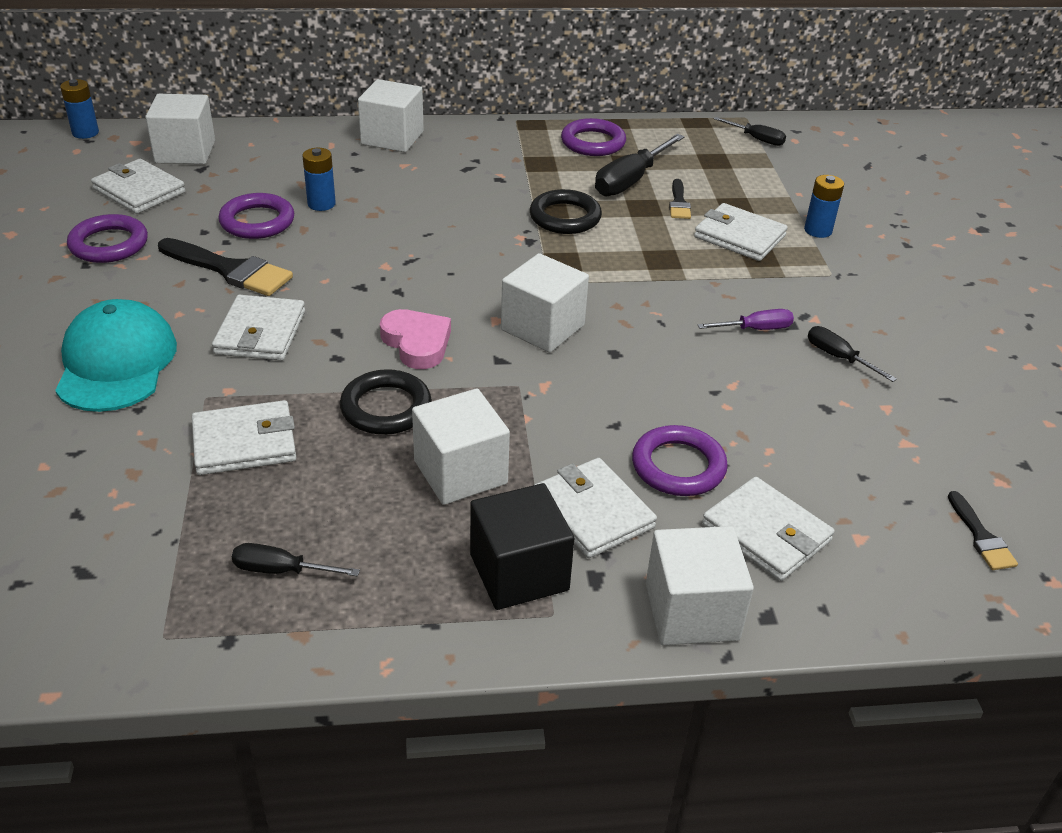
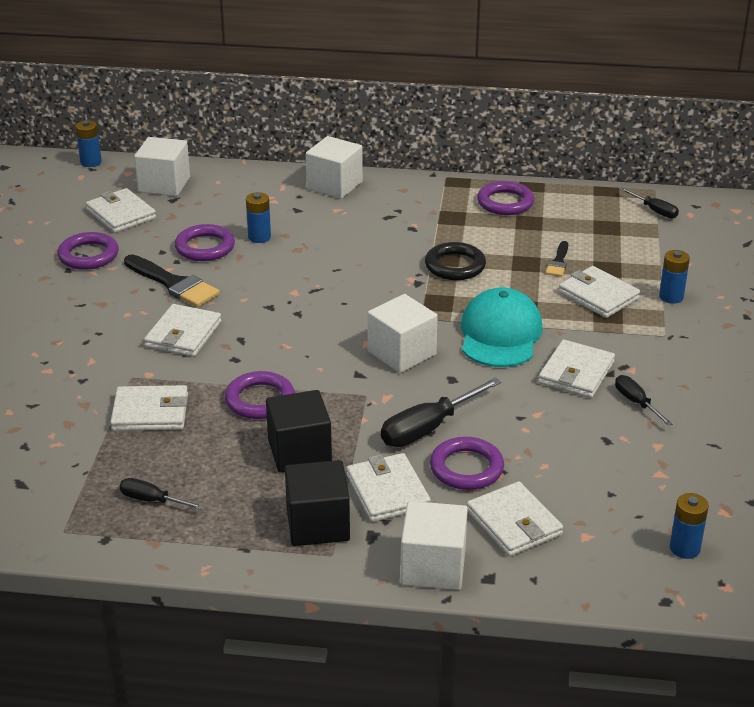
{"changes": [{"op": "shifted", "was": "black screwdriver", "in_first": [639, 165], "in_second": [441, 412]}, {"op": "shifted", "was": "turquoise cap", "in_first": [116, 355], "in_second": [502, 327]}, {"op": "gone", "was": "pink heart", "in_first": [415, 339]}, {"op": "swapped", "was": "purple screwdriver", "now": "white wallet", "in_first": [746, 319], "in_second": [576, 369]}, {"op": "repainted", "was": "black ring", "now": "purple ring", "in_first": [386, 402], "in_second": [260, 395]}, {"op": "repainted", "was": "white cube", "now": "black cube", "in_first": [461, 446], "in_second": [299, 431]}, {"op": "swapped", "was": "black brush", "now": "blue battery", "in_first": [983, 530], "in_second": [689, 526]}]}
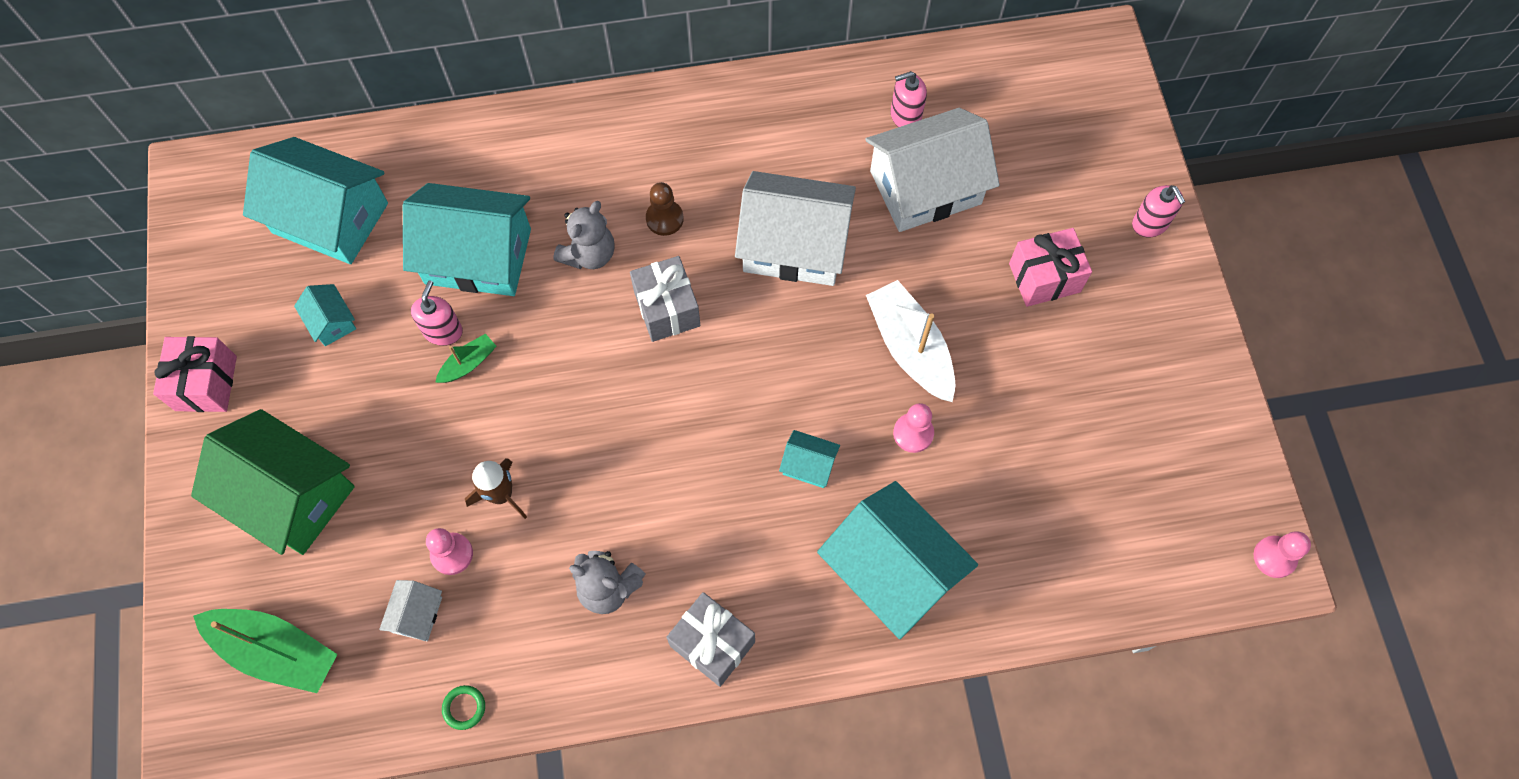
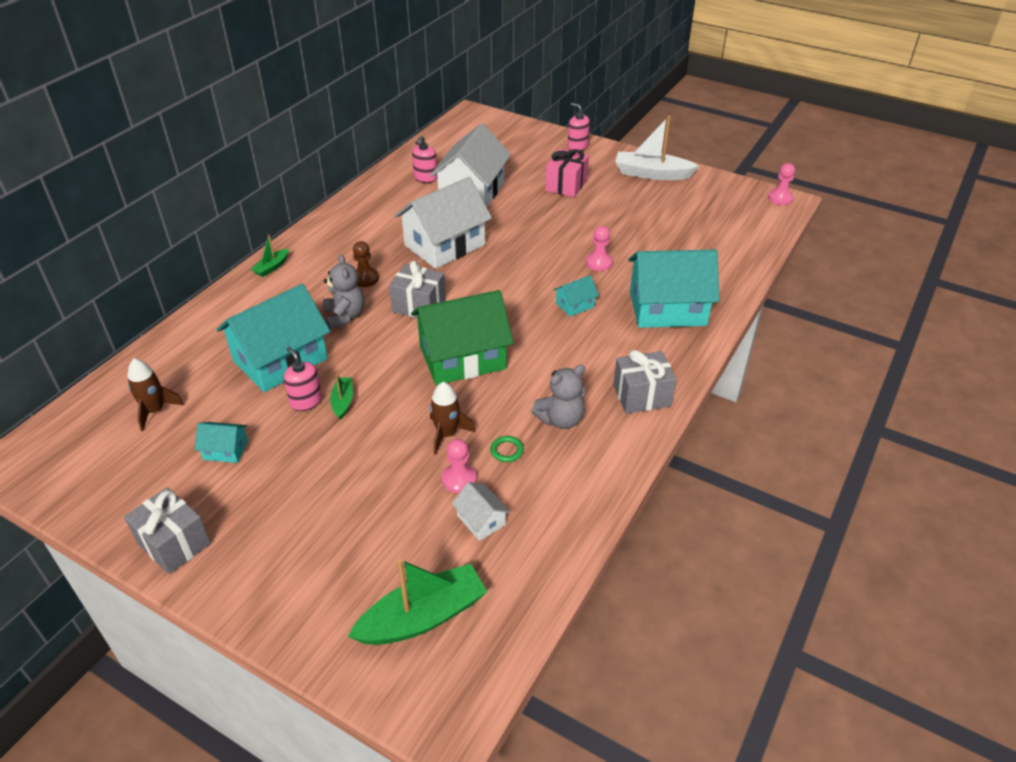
{"changes": [{"op": "swapped", "was": "turquoise house", "now": "brown rocket", "in_first": [315, 200], "in_second": [156, 394]}, {"op": "rotated", "was": "pink soap dispenser", "in_first": [1158, 211], "in_second": [578, 127], "clockwise": -150}, {"op": "shifted", "was": "white boat", "in_first": [911, 341], "in_second": [657, 147]}, {"op": "repainted", "was": "pink gift", "now": "grey gift", "in_first": [195, 374], "in_second": [167, 530]}, {"op": "shifted", "was": "green house", "in_first": [273, 482], "in_second": [462, 337]}, {"op": "shifted", "was": "green ring", "in_first": [463, 707], "in_second": [507, 449]}, {"op": "new", "now": "green boat", "in_second": [270, 256]}]}
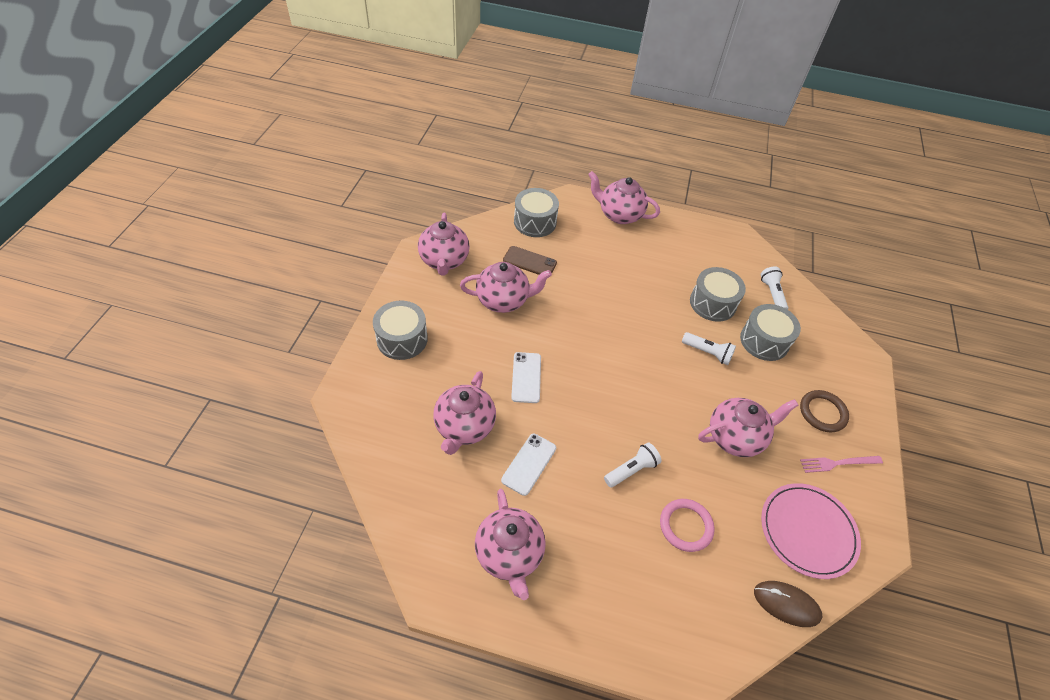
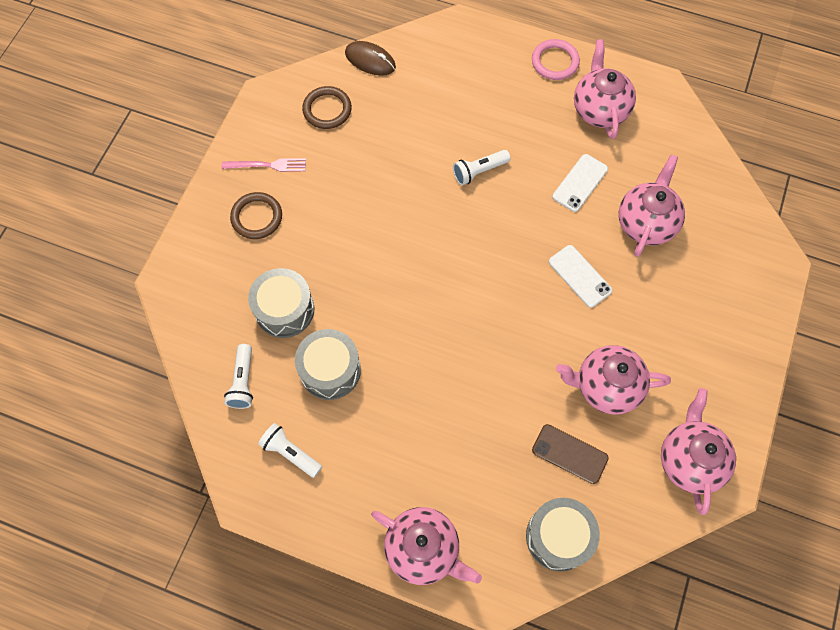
{"changes": [{"op": "gone", "was": "grey drum", "in_first": [400, 330]}, {"op": "shifted", "was": "white flashlight", "in_first": [709, 348], "in_second": [290, 450]}, {"op": "rotated", "was": "white phone", "in_first": [526, 377], "in_second": [580, 276], "clockwise": -45}, {"op": "gone", "was": "pink teapot", "in_first": [748, 427]}, {"op": "swapped", "was": "pink plate", "now": "brown ring", "in_first": [811, 531], "in_second": [327, 107]}, {"op": "shifted", "was": "pink ring", "in_first": [687, 525], "in_second": [556, 59]}]}
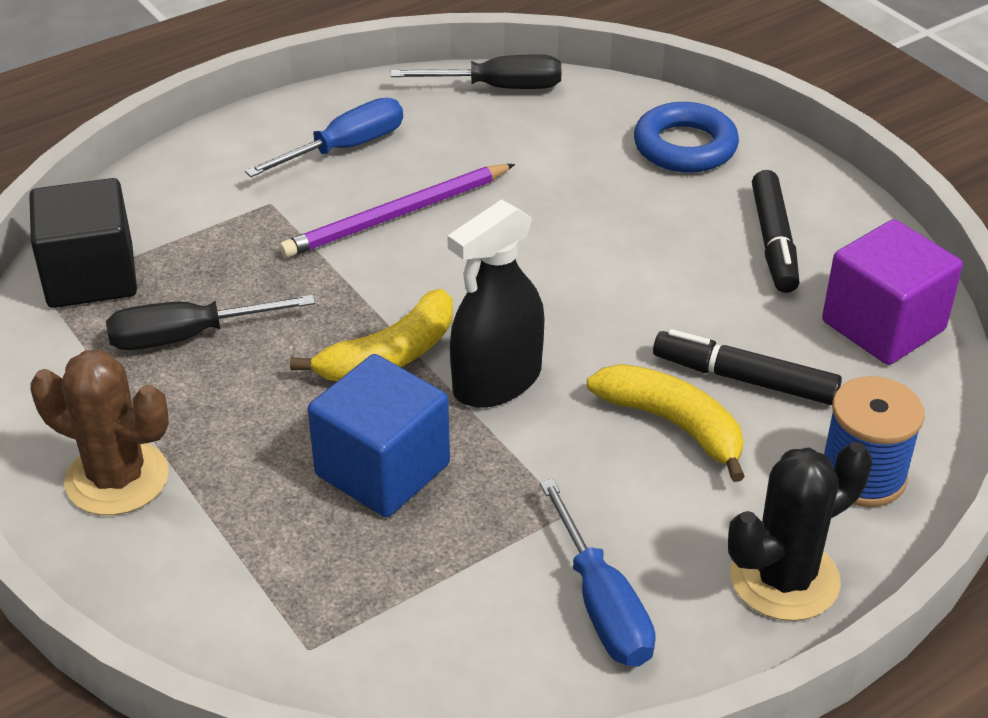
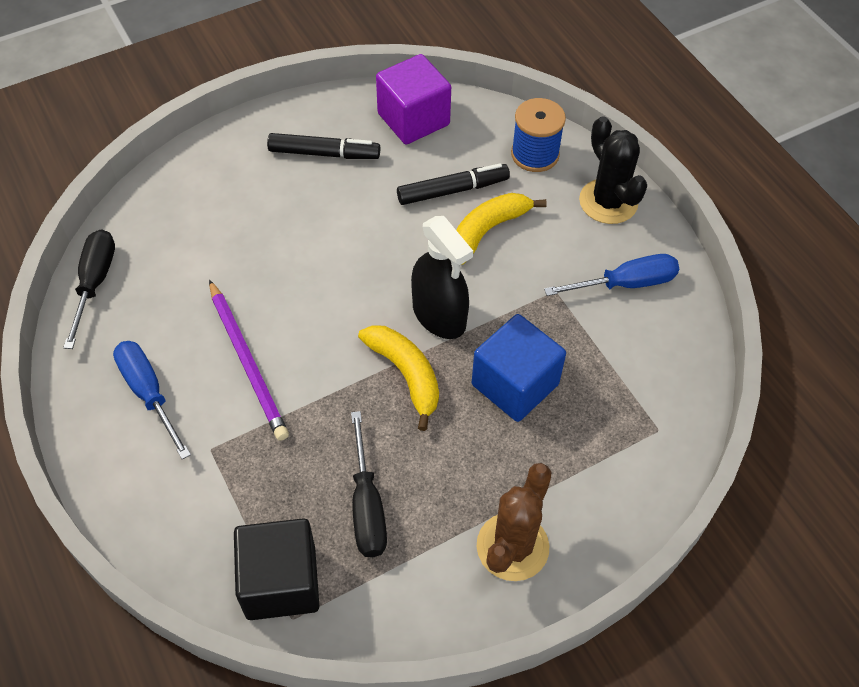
{"changes": [{"op": "gone", "was": "blue ring", "in_first": [686, 137]}, {"op": "rotated", "was": "black marker", "in_first": [747, 367], "in_second": [453, 184], "clockwise": -135}]}
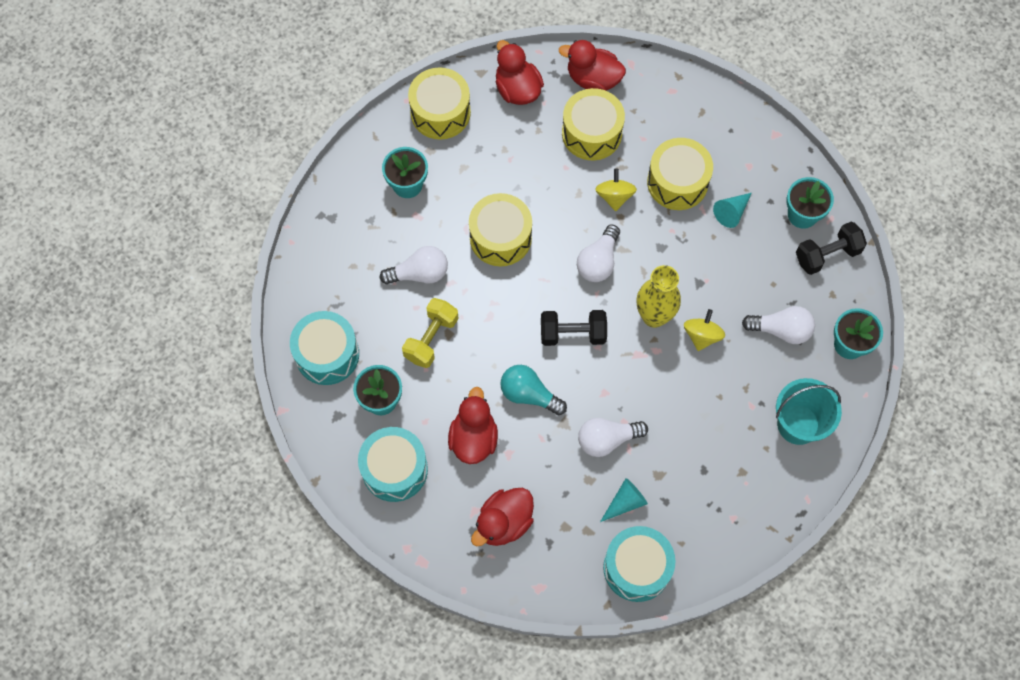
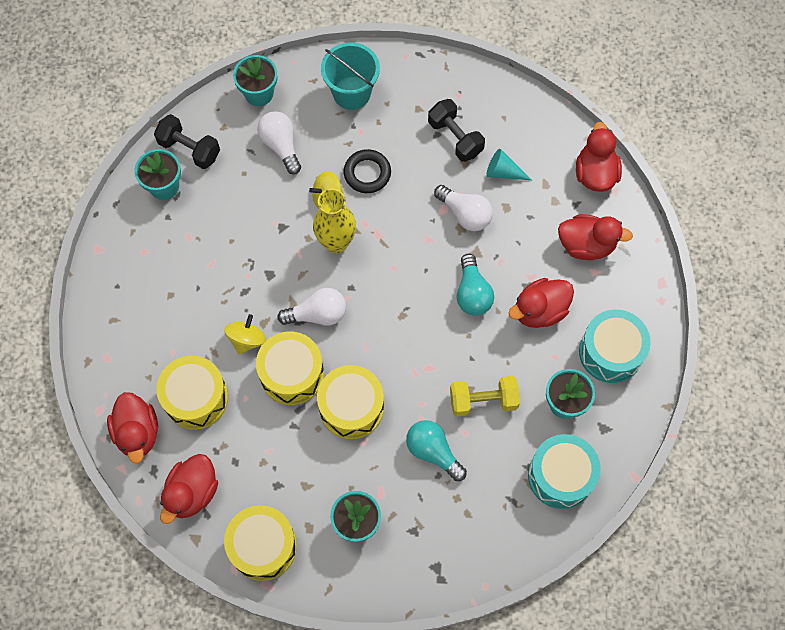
{"changes": [{"op": "shifted", "was": "yellow drum", "in_first": [680, 174], "in_second": [290, 368]}, {"op": "rotated", "was": "yellow spinning top", "in_first": [616, 189], "in_second": [245, 334], "clockwise": 150}, {"op": "gone", "was": "turquoise cone", "in_first": [732, 210]}, {"op": "repainted", "was": "white light bulb", "now": "turquoise light bulb", "in_first": [414, 265], "in_second": [436, 450]}, {"op": "shifted", "was": "black dumbbell", "in_first": [574, 328], "in_second": [456, 130]}, {"op": "gone", "was": "turquoise drum", "in_first": [639, 564]}, {"op": "new", "now": "red duck", "in_second": [599, 157]}, {"op": "new", "now": "black ring", "in_second": [367, 171]}]}
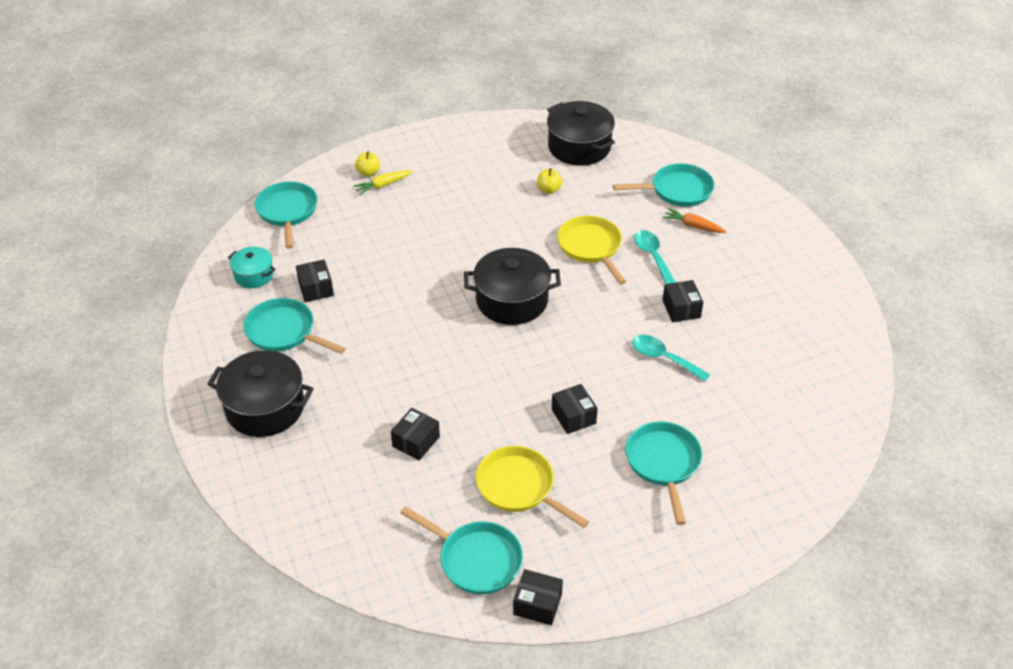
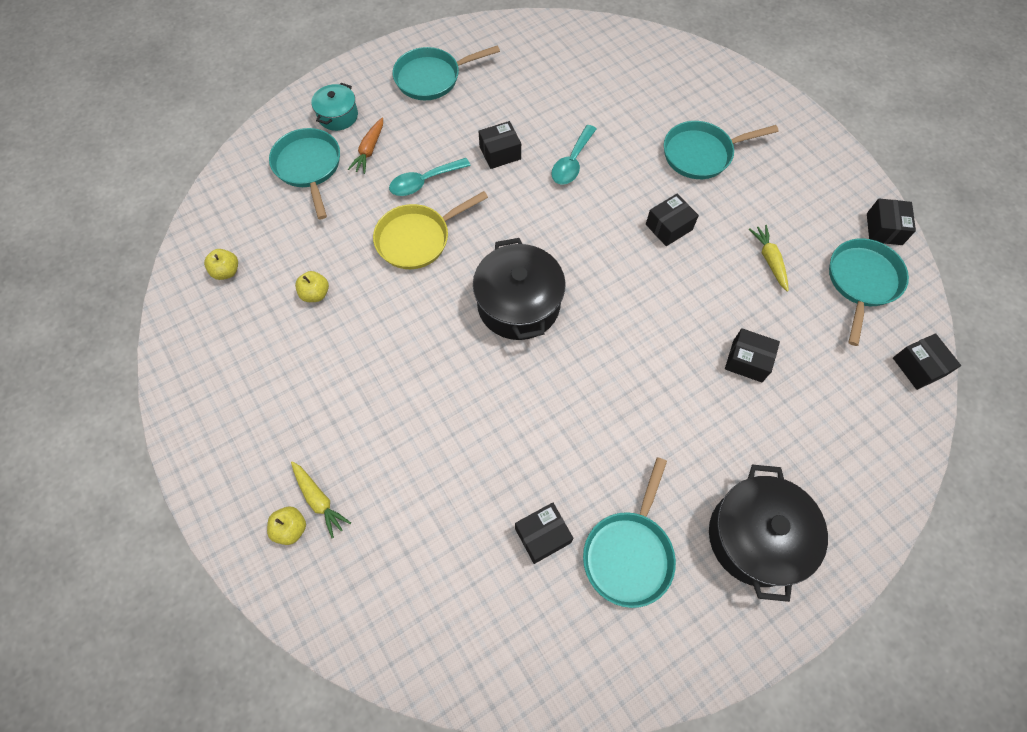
{"changes": [{"op": "swapped", "was": "black pot", "now": "yellow apple", "in_first": [581, 133], "in_second": [221, 264]}, {"op": "shifted", "was": "turquoise pan", "in_first": [286, 215], "in_second": [446, 72]}, {"op": "shifted", "was": "turquoise pot", "in_first": [252, 267], "in_second": [334, 107]}, {"op": "swapped", "was": "yellow pan", "now": "yellow carrot", "in_first": [532, 487], "in_second": [769, 258]}, {"op": "new", "now": "black box", "in_second": [927, 361]}]}
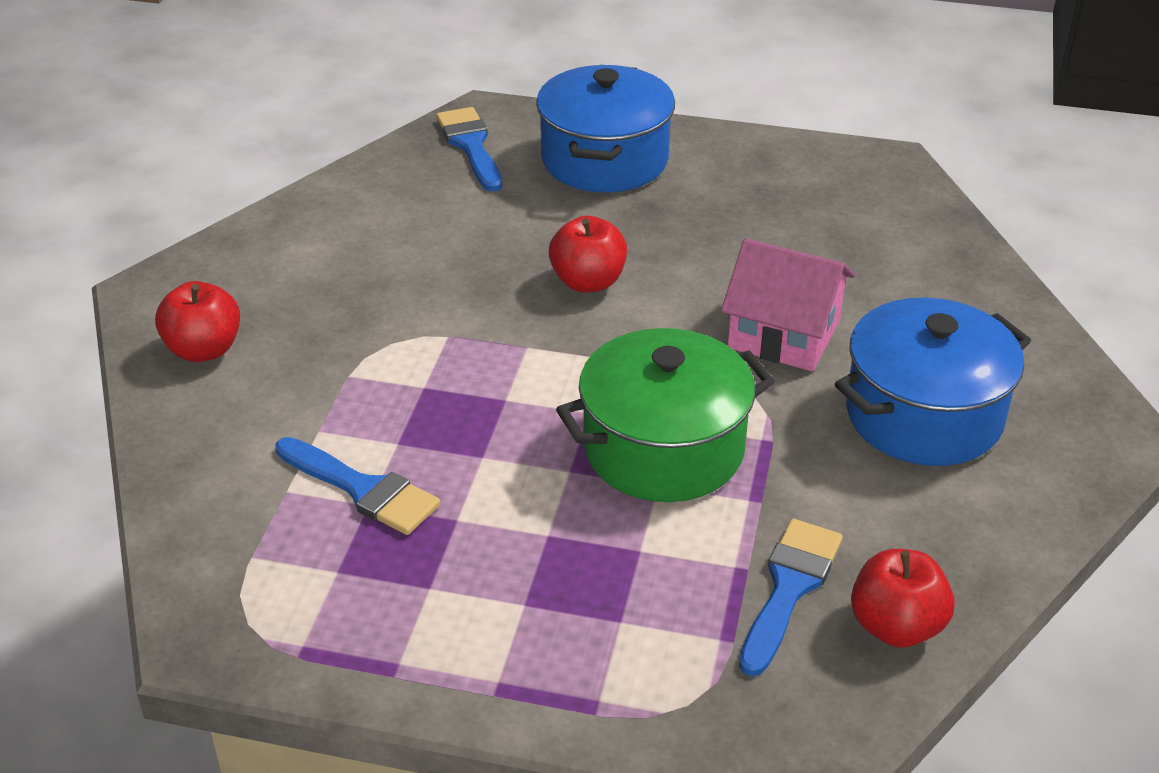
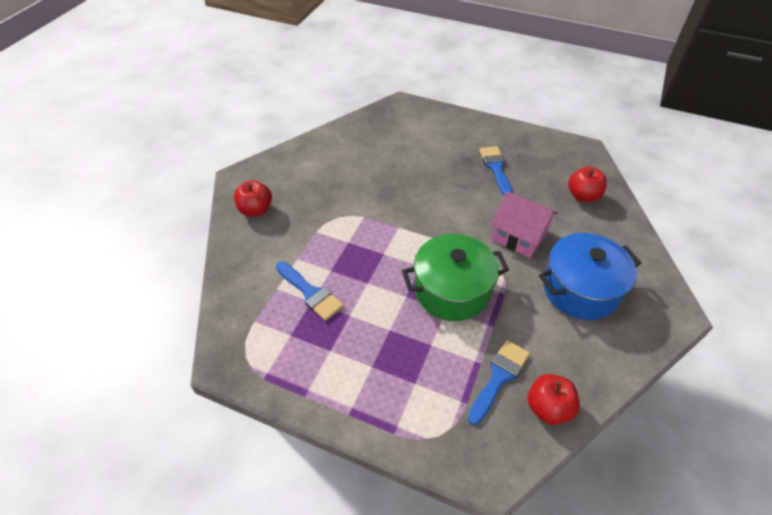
{"changes": [{"op": "gone", "was": "blue pot", "in_first": [605, 129]}, {"op": "shifted", "was": "blue brush", "in_first": [469, 149], "in_second": [496, 171]}, {"op": "shifted", "was": "red apple", "in_first": [588, 254], "in_second": [587, 184]}]}
